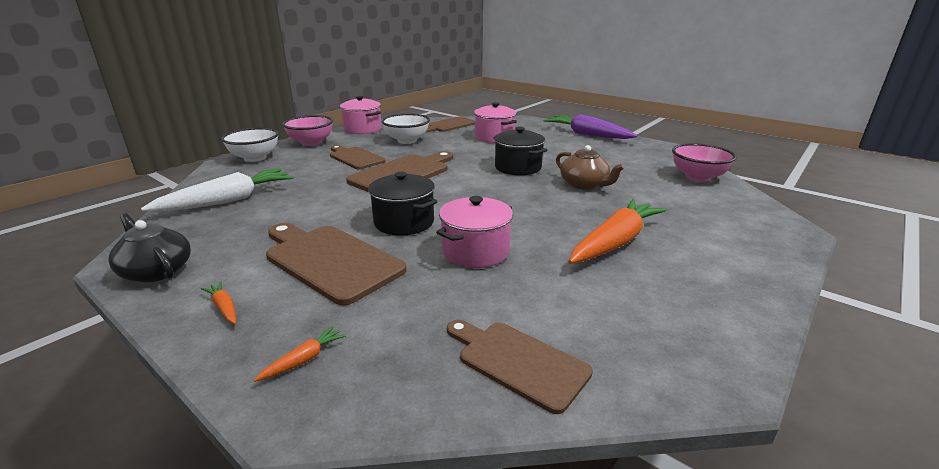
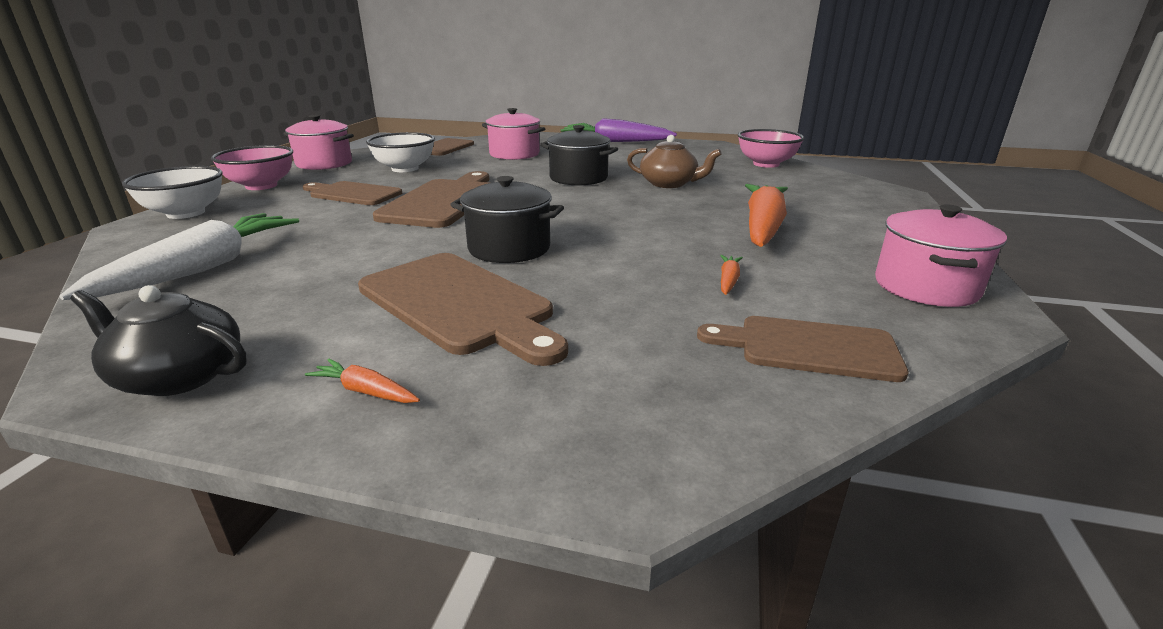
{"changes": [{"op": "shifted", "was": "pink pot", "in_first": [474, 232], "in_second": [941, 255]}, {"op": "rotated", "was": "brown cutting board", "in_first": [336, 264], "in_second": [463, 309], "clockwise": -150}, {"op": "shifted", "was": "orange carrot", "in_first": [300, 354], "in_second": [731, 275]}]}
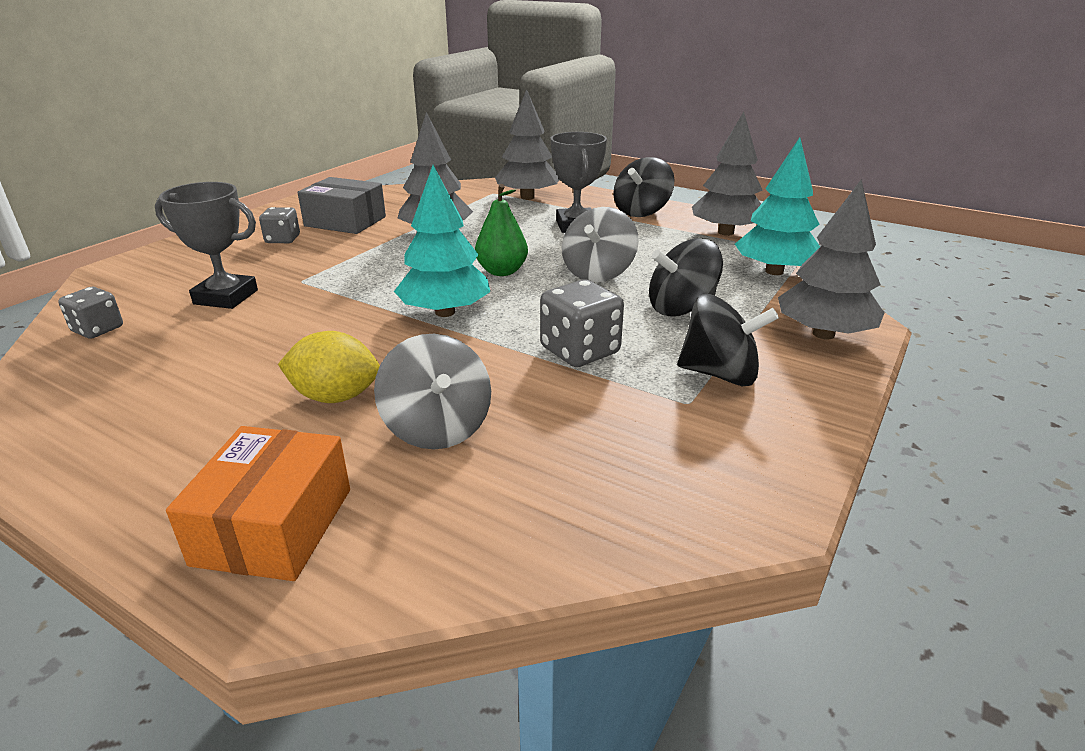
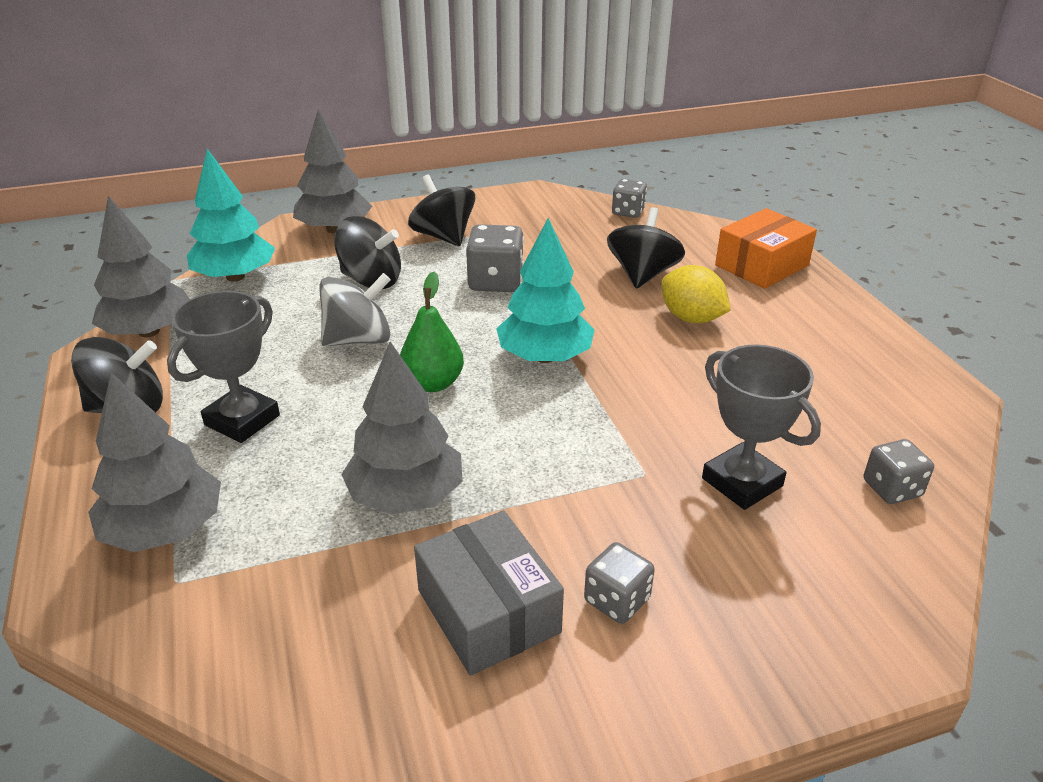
{"changes": [{"op": "repainted", "was": "grey spinning top", "now": "black spinning top", "in_first": [432, 391], "in_second": [646, 248]}, {"op": "new", "now": "grey dice", "in_second": [629, 198]}]}
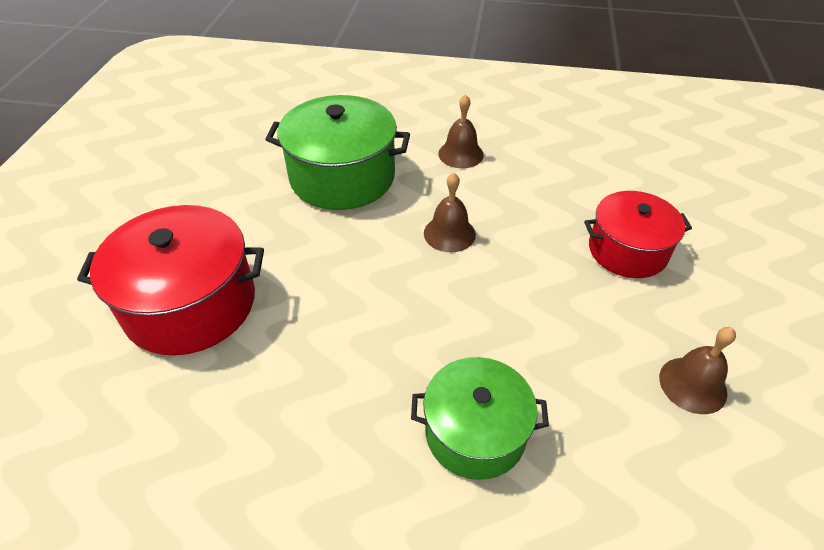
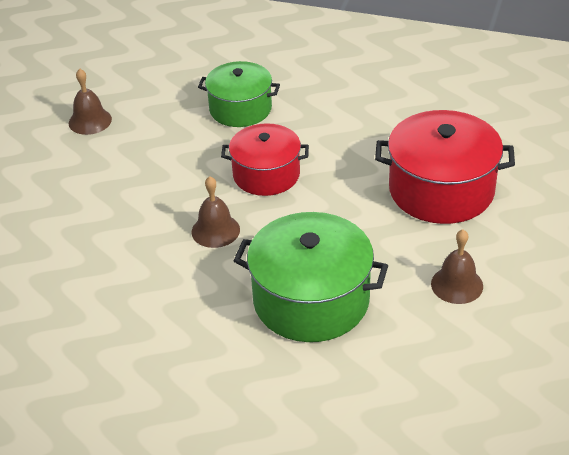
{"changes": [{"op": "shifted", "was": "brown bell", "in_first": [461, 131], "in_second": [457, 266]}, {"op": "shifted", "was": "red pot", "in_first": [638, 234], "in_second": [265, 159]}]}
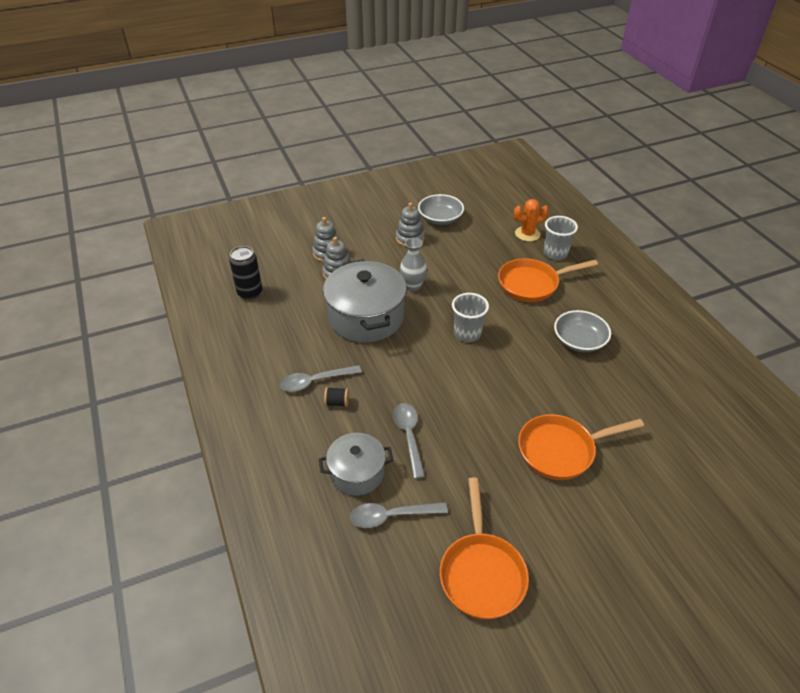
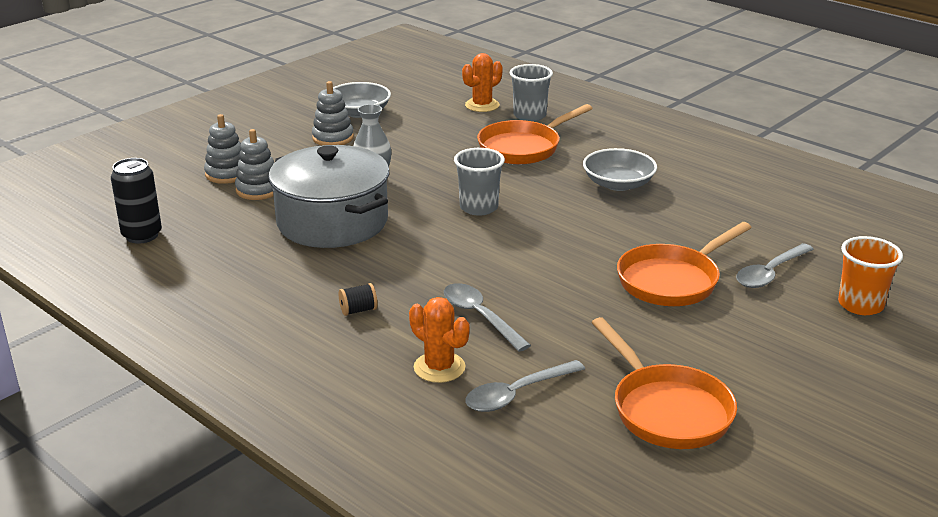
{"changes": [{"op": "shifted", "was": "grey spoon", "in_first": [321, 378], "in_second": [775, 265]}, {"op": "swapped", "was": "grey pot", "now": "orange cactus", "in_first": [356, 464], "in_second": [439, 340]}, {"op": "new", "now": "orange cup", "in_second": [870, 275]}]}
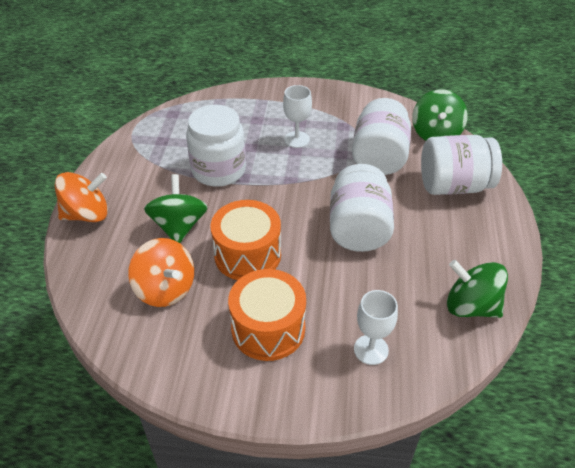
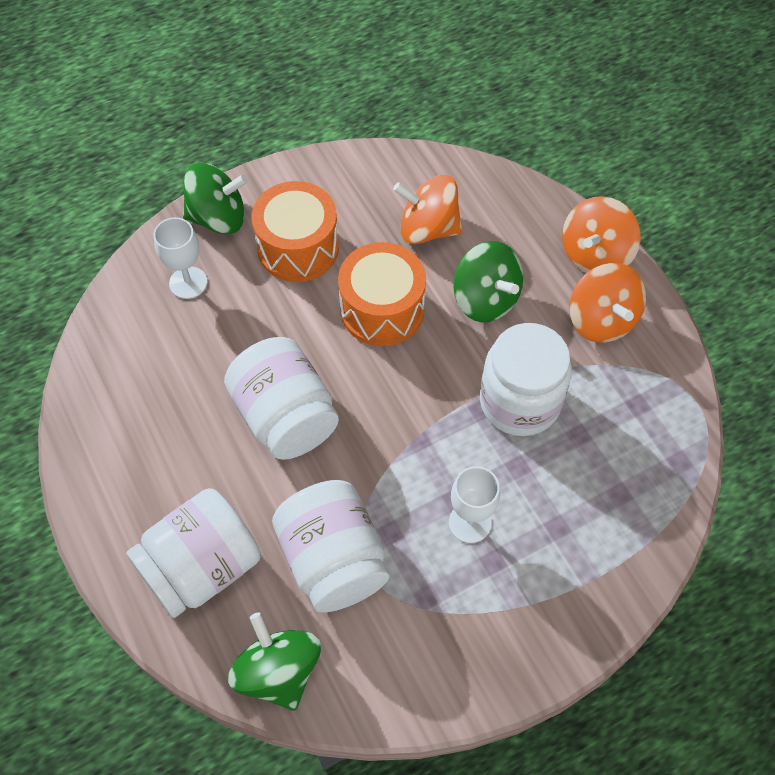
{"changes": [{"op": "shifted", "was": "green spinning top", "in_first": [477, 289], "in_second": [215, 198]}, {"op": "new", "now": "orange spinning top", "in_second": [608, 303]}]}
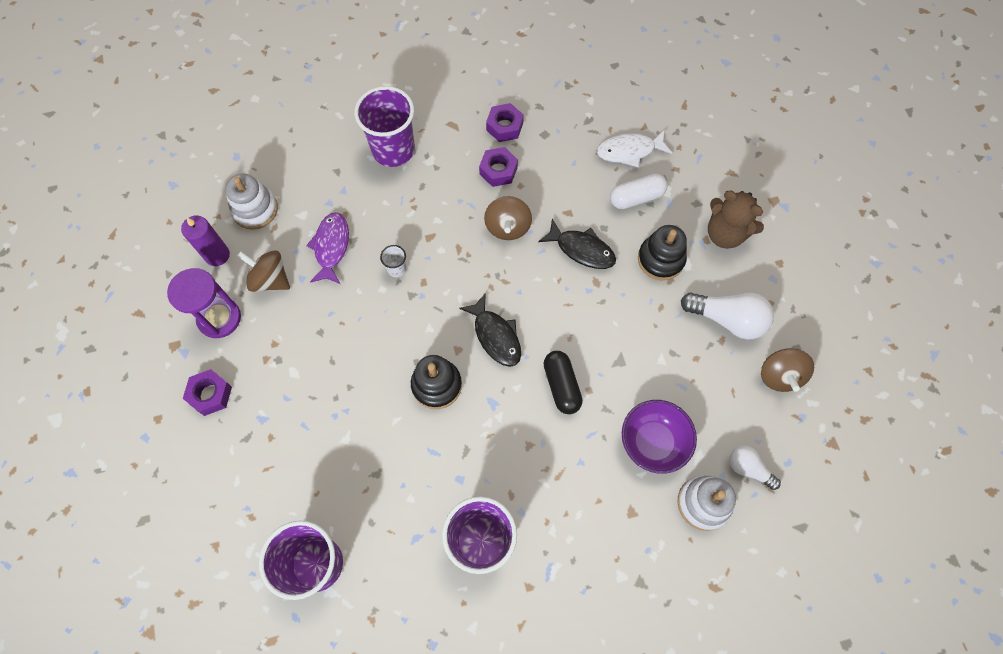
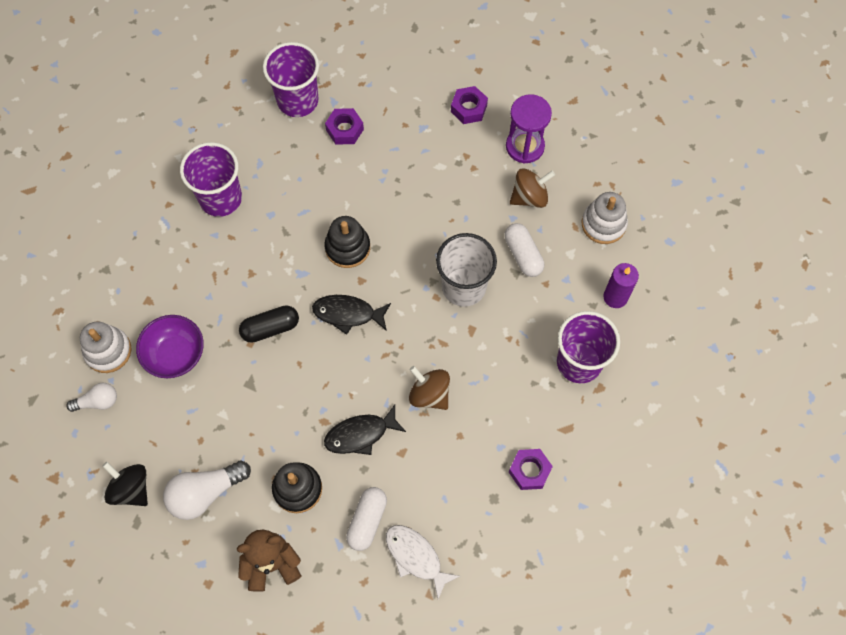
{"changes": [{"op": "rotated", "was": "white fish", "in_first": [634, 148], "in_second": [423, 562], "clockwise": -75}, {"op": "shifted", "was": "purple nut", "in_first": [498, 167], "in_second": [344, 126]}, {"op": "swapped", "was": "purple fish", "now": "white capsule", "in_first": [327, 248], "in_second": [524, 250]}, {"op": "shifted", "was": "purple candle", "in_first": [205, 240], "in_second": [621, 285]}, {"op": "scaled", "was": "white cup", "in_first": [393, 261], "in_second": [466, 270], "ratio": 2.36}, {"op": "repainted", "was": "brown spinning top", "now": "black spinning top", "in_first": [787, 370], "in_second": [125, 484]}, {"op": "rotated", "was": "black capsule", "in_first": [563, 382], "in_second": [269, 324], "clockwise": -45}]}
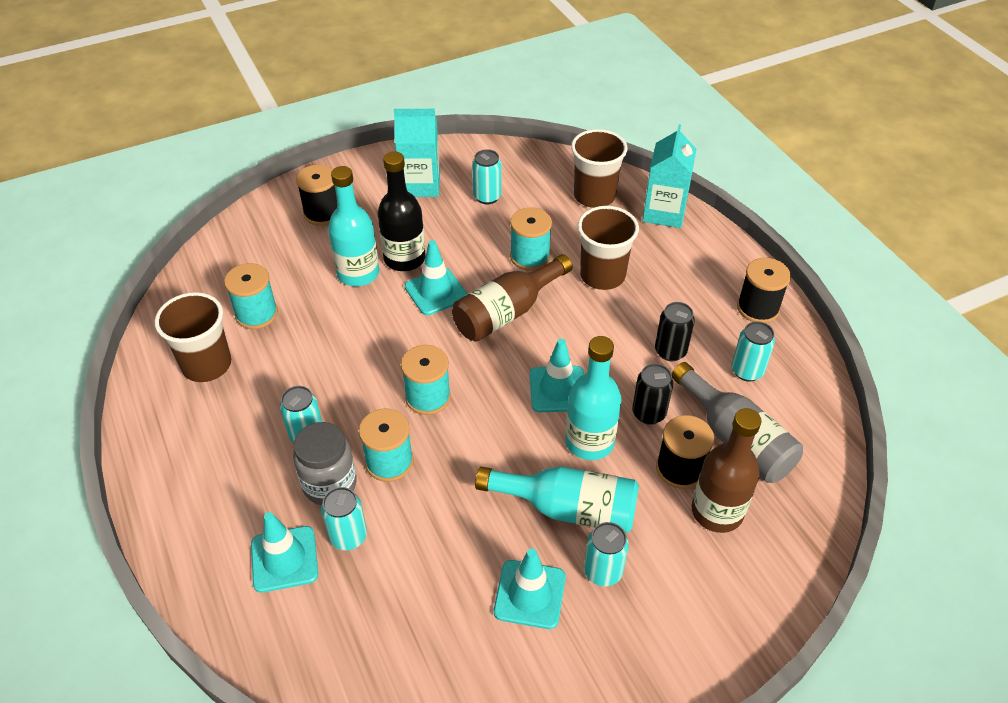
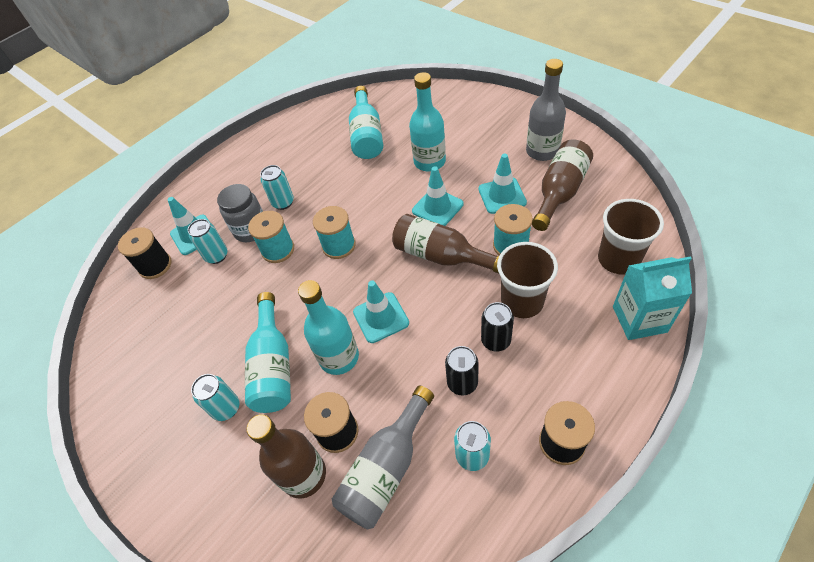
{"changes": [{"op": "swapped", "was": "turquoise carton", "now": "grey bottle", "in_first": [417, 153], "in_second": [546, 110]}, {"op": "swapped", "was": "turquoise can", "now": "brown bottle", "in_first": [486, 176], "in_second": [562, 185]}, {"op": "gone", "was": "black bottle", "in_first": [402, 211]}, {"op": "shifted", "was": "black spool", "in_first": [316, 195], "in_second": [145, 253]}, {"op": "swapped", "was": "turquoise spool", "now": "turquoise bottle", "in_first": [251, 296], "in_second": [366, 122]}, {"op": "gone", "was": "brown cup", "in_first": [193, 337]}, {"op": "shifted", "was": "black can", "in_first": [652, 394], "in_second": [497, 326]}, {"op": "shifted", "was": "turquoise traffic cone", "in_first": [530, 588], "in_second": [502, 184]}]}
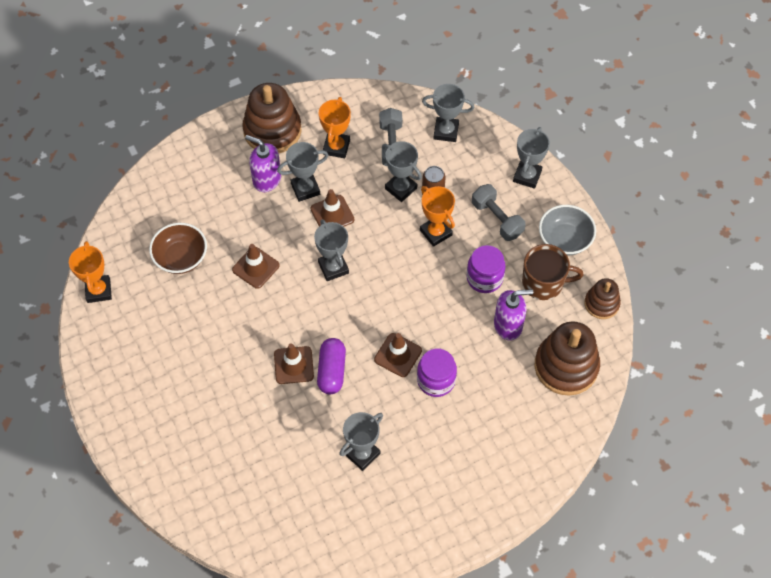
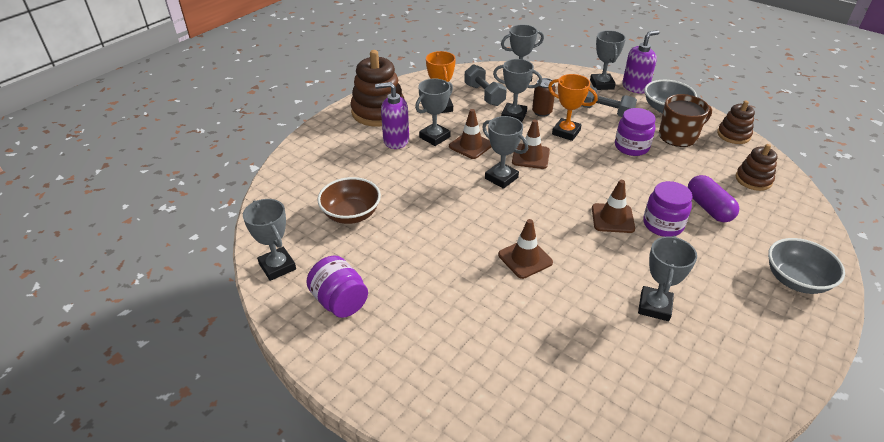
{"changes": [{"op": "repainted", "was": "orange trophy", "now": "grey trophy", "in_first": [90, 272], "in_second": [269, 240]}, {"op": "shifted", "was": "brown traffic cone", "in_first": [256, 266], "in_second": [531, 144]}, {"op": "shifted", "was": "purple soap dispenser", "in_first": [513, 315], "in_second": [641, 62]}, {"op": "scaled", "was": "brown stacking toy", "in_first": [567, 358], "in_second": [757, 167], "ratio": 0.56}, {"op": "shifted", "was": "purple capsule", "in_first": [331, 366], "in_second": [713, 198]}, {"op": "new", "now": "grey bowl", "in_second": [806, 266]}, {"op": "new", "now": "purple jar", "in_second": [337, 286]}]}
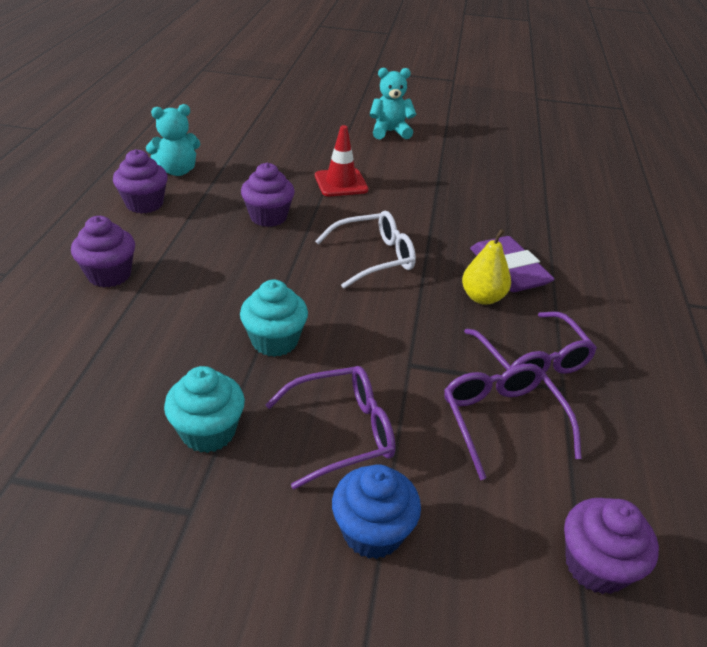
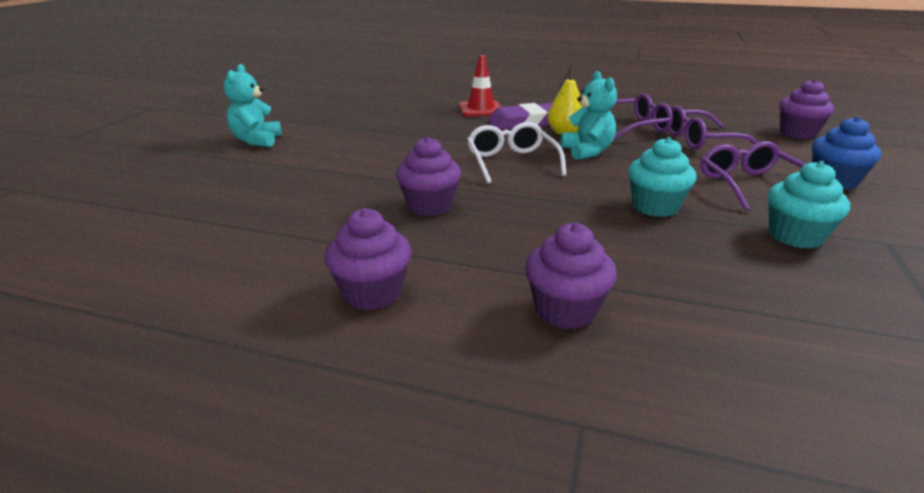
{"changes": [{"op": "shifted", "was": "turquoise teddy bear", "in_first": [173, 140], "in_second": [589, 115]}, {"op": "shifted", "was": "red traffic cone", "in_first": [342, 160], "in_second": [480, 86]}]}
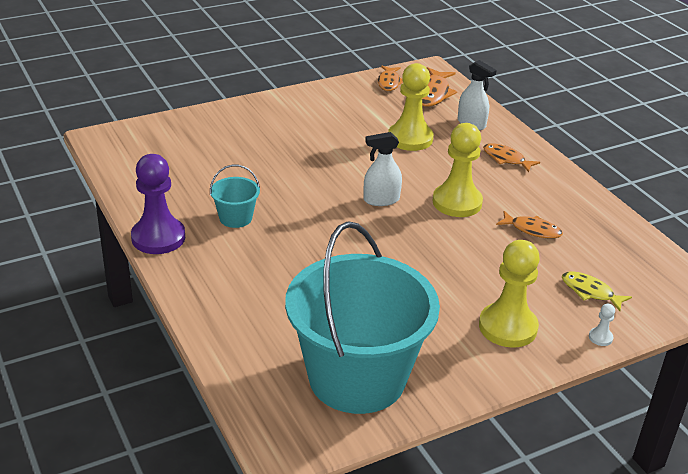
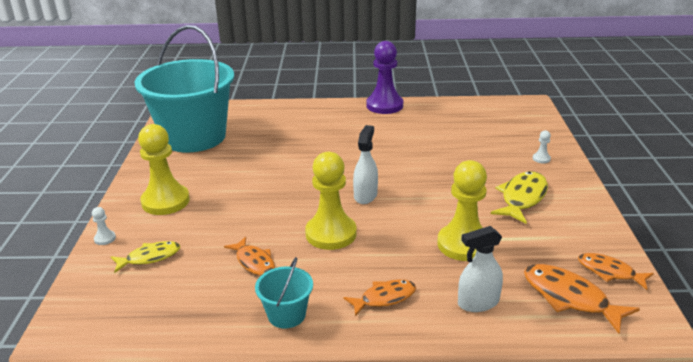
{"changes": [{"op": "shifted", "was": "turquoise bucket", "in_first": [235, 196], "in_second": [284, 292]}, {"op": "rotated", "was": "orange fish", "in_first": [529, 225], "in_second": [249, 256], "clockwise": -90}, {"op": "new", "now": "white pawn", "in_second": [542, 146]}, {"op": "new", "now": "yellow fish", "in_second": [519, 197]}]}
